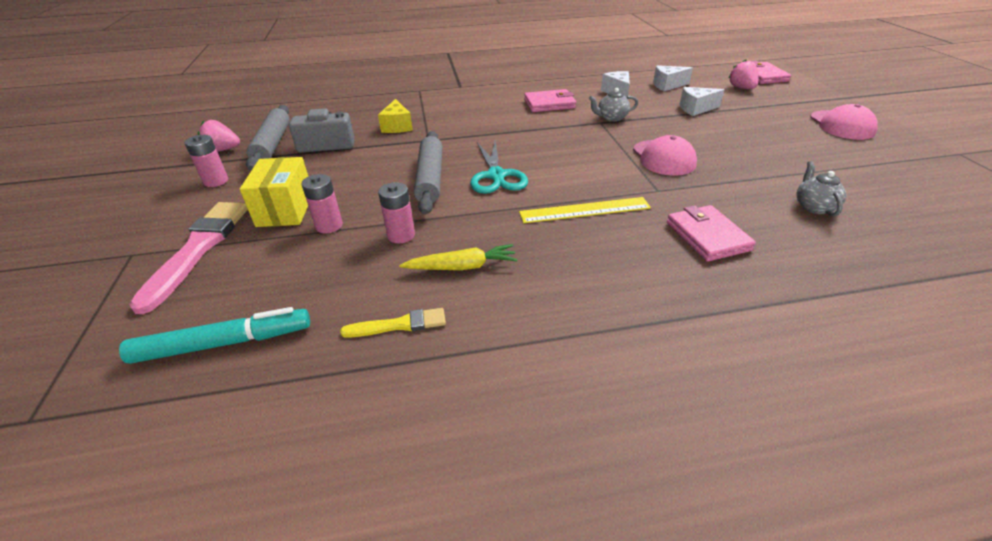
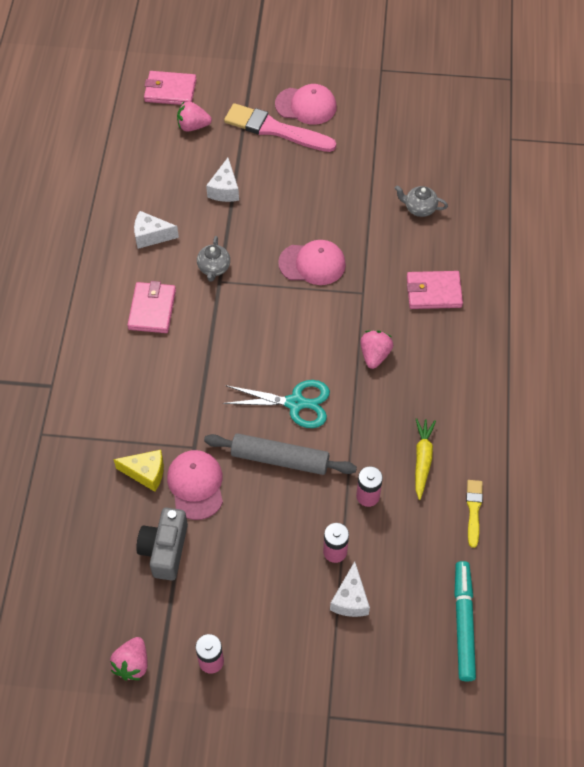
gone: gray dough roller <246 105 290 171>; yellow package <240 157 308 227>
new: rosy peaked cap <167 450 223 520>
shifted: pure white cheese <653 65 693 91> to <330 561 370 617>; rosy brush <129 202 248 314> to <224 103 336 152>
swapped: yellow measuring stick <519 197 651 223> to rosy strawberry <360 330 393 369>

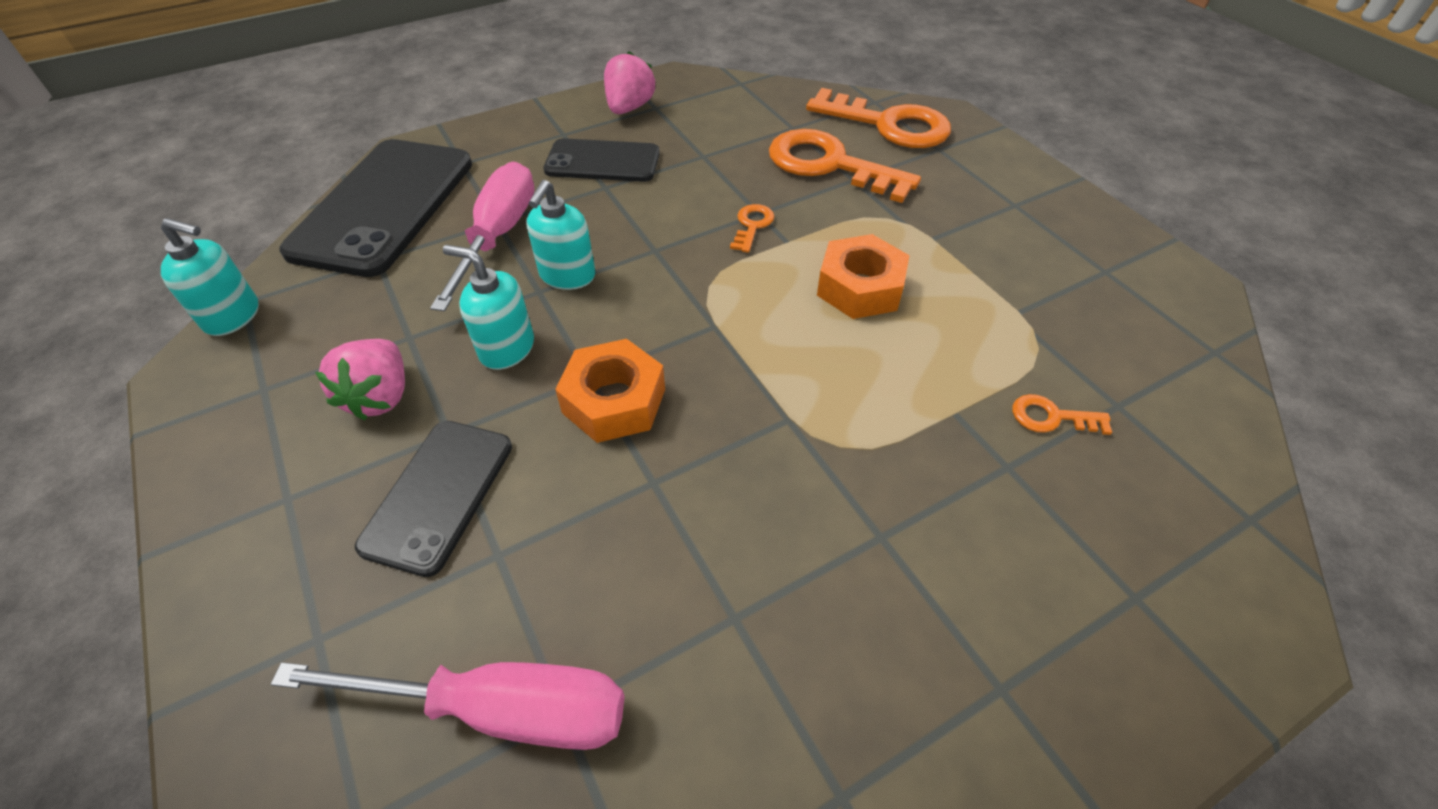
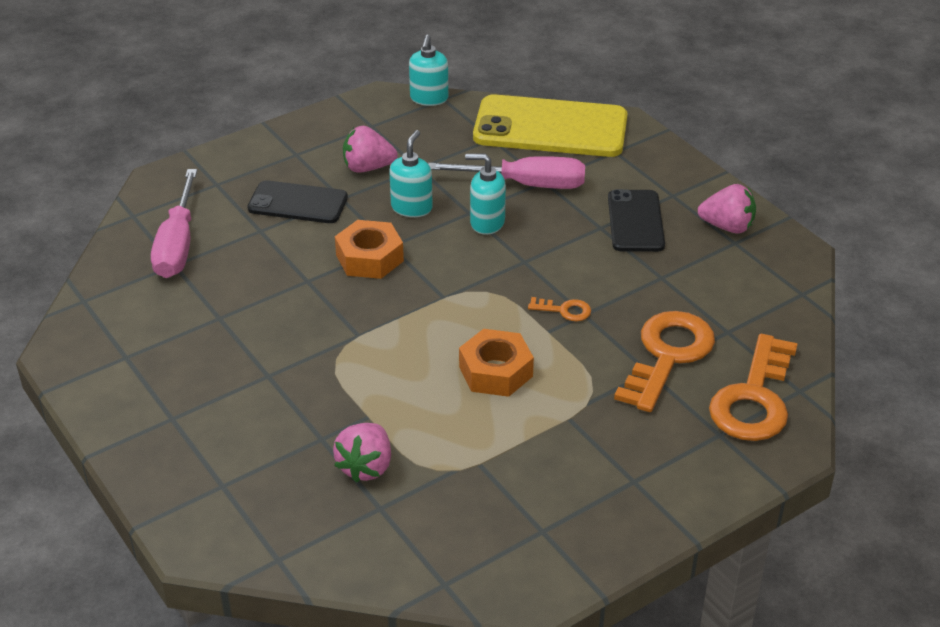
swapped: orange key <1012 394 1112 435> to rosy strawberry <333 423 391 483>
repainted: black phone <279 139 472 277> to yellow phone <473 95 628 157>

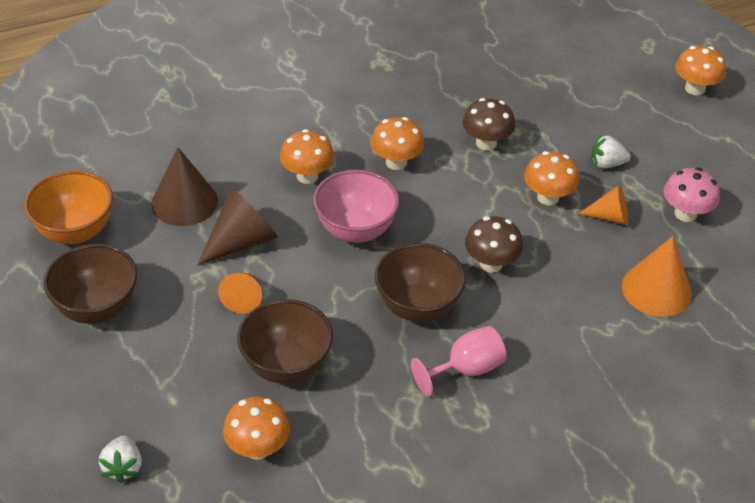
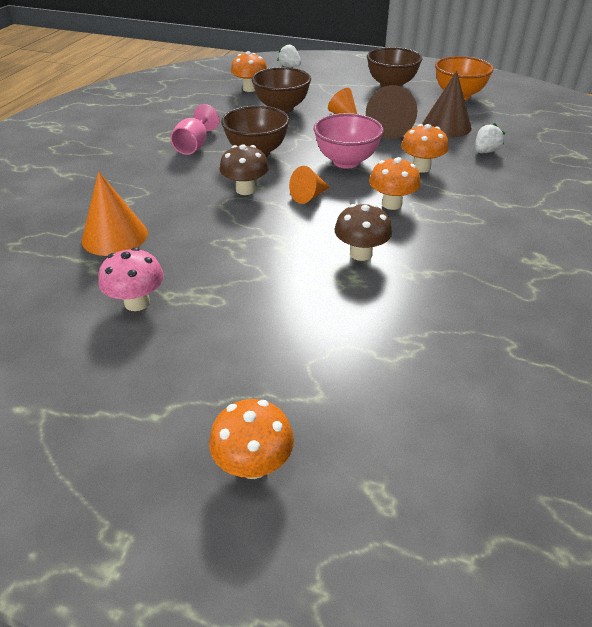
gone: orange toadstool <524 151 579 205>
shifted: pure white strawberry <591 135 631 168> to <475 123 505 153>; orange solid cone <578 185 628 225> to <289 166 330 204>

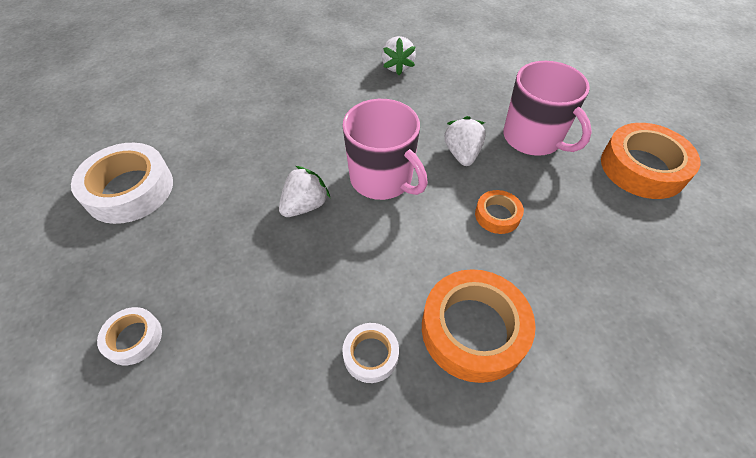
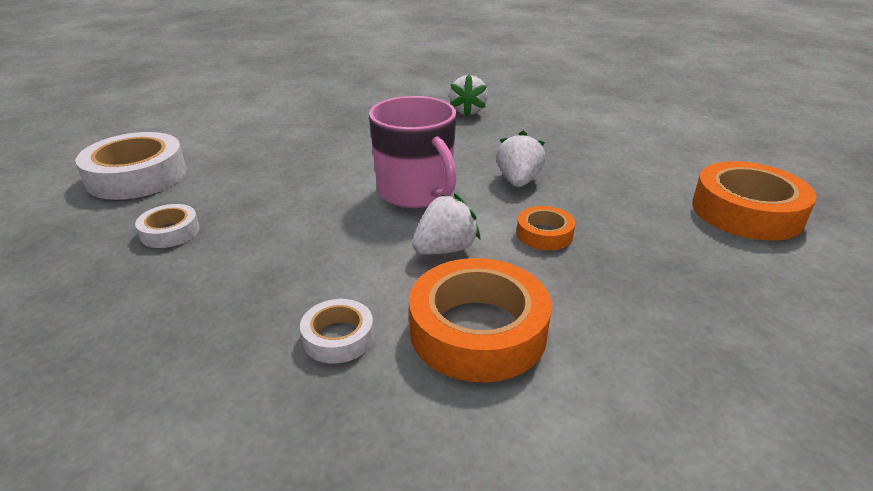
gone: rosy mug <503 61 592 156>
shifted: pure white strawberry <279 166 331 217> to <412 193 480 255>; pure white sticky tape <97 307 162 365> to <135 204 200 248>

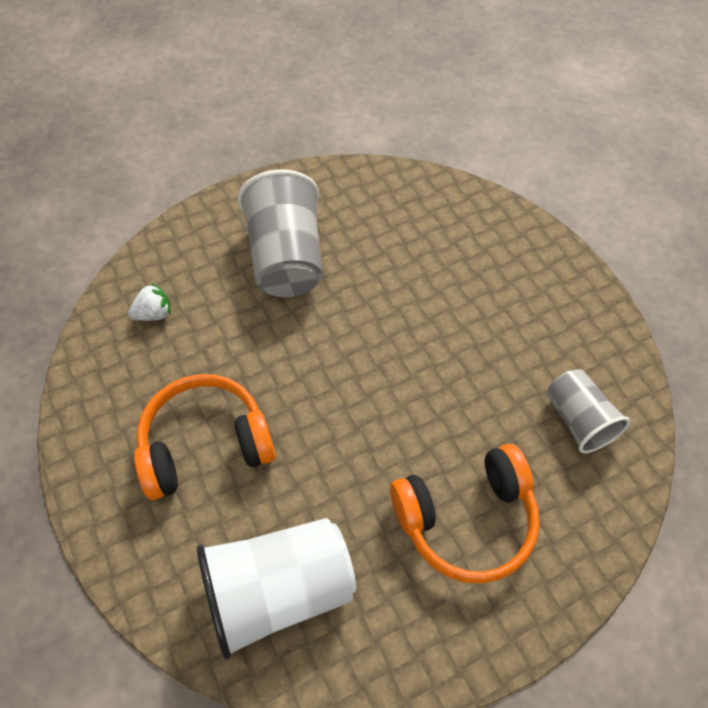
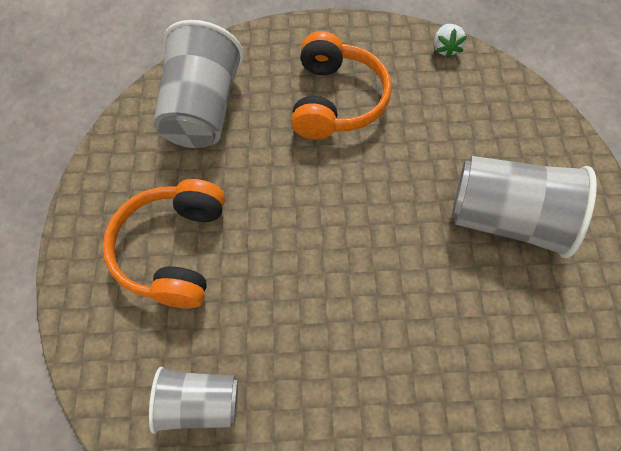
shifted: pure white strawberry <128 283 171 321> to <434 24 467 59>
repainted: pure white beaker <197 518 356 660> to gray beaker <154 20 244 148>

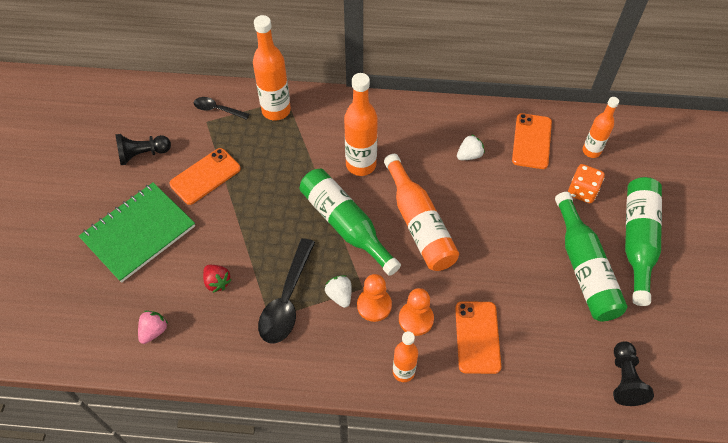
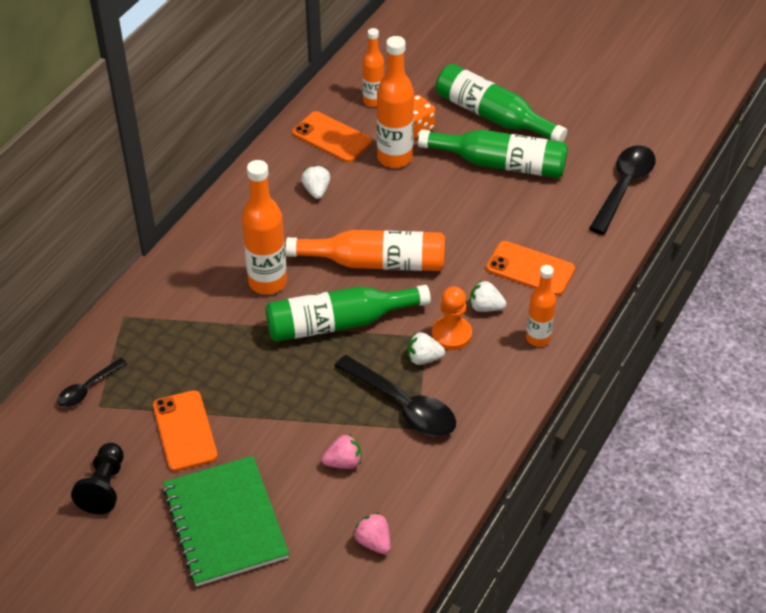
shifted: orange drink bottle <253 15 291 121> to <377 36 414 168>
swapped: orange pawn <399 288 434 336> to pure white strawberry <470 280 506 312>; black pawn <613 341 654 406> to black teaspoon <589 145 656 235>
repainted: red strawberry <203 265 232 293> to rosy strawberry <321 434 361 469>

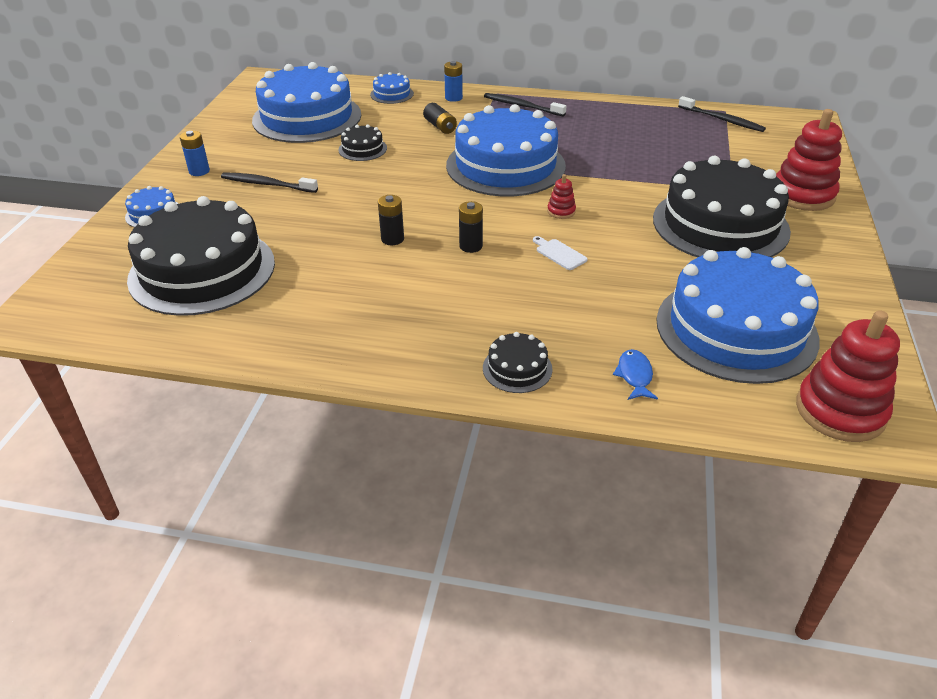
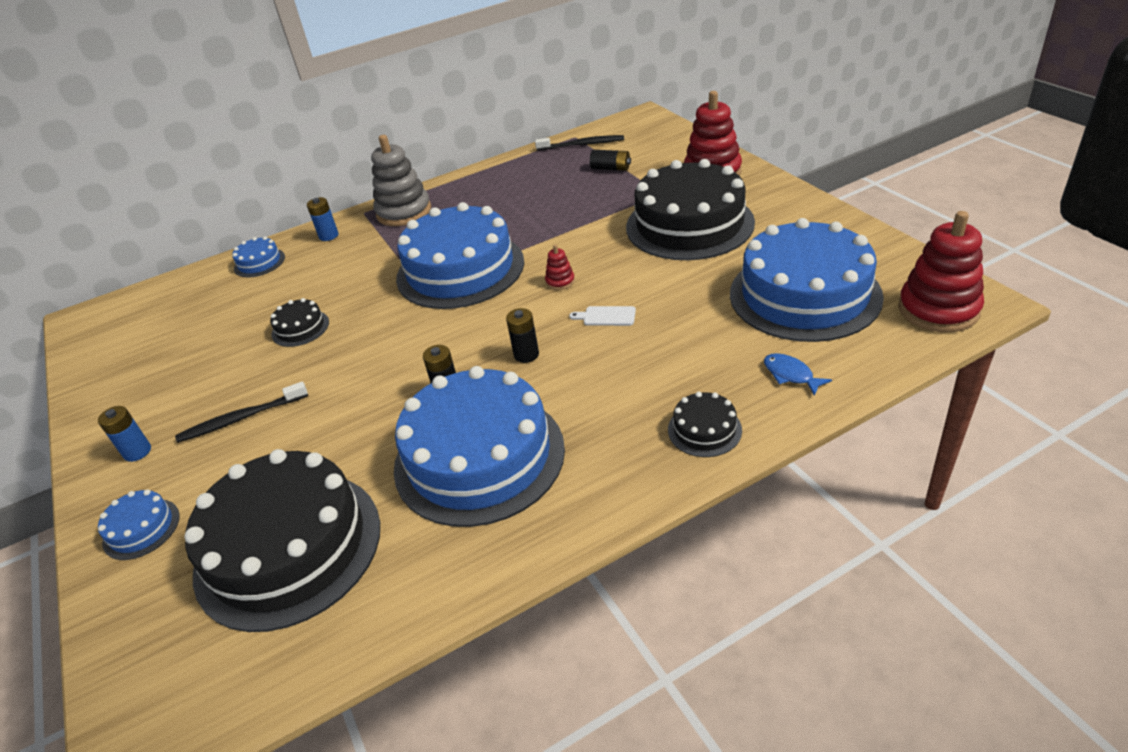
shifted: blue gateau <252 62 361 143> to <394 366 565 527>; black battery <423 103 457 134> to <590 150 631 171>
swapped: black tooth brush <484 93 566 117> to gray ring stacker <371 135 431 226>

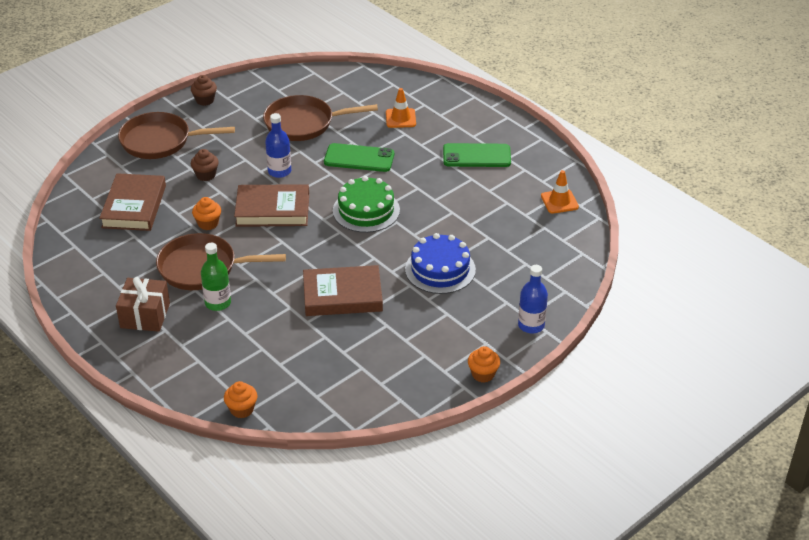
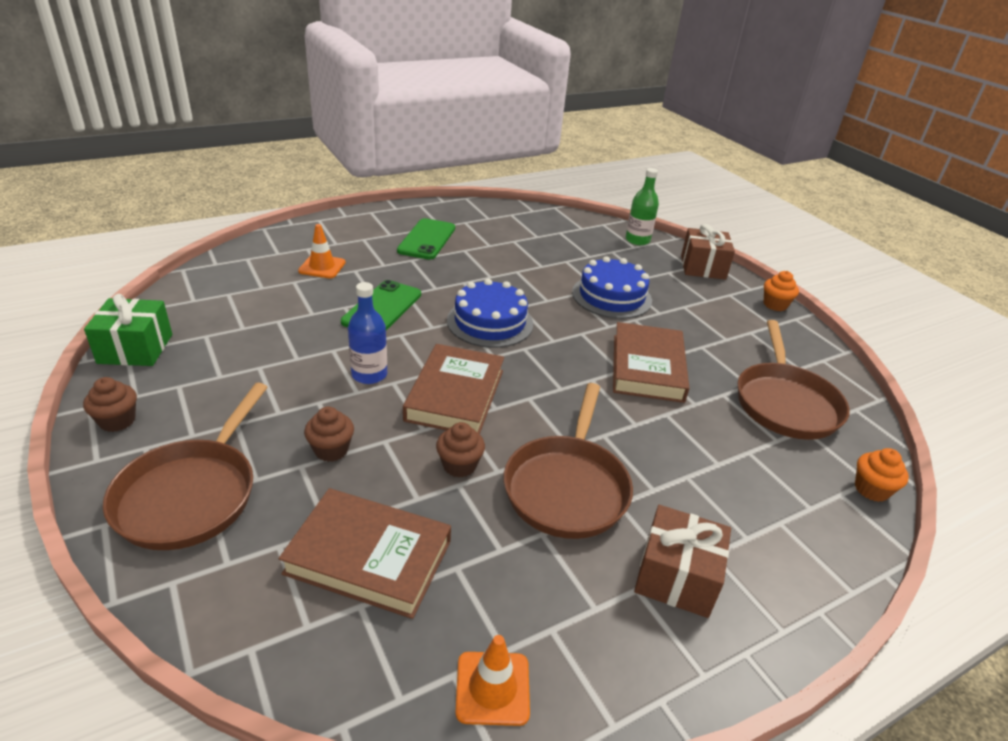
new: green present <84 294 172 366>
shifted: russet frying pan <263 95 378 141> to <738 320 850 440>; orange safety cone <541 170 579 214> to <455 635 530 726>; green drink bottle <201 243 231 311> to <626 168 659 245>
swapped: blue drink bottle <518 265 548 334> to russet present <681 224 735 280>
repainted: green gateau <333 176 400 233> to blue gateau <447 279 533 348>; orange muffin <192 197 221 230> to russet muffin <436 422 485 478>

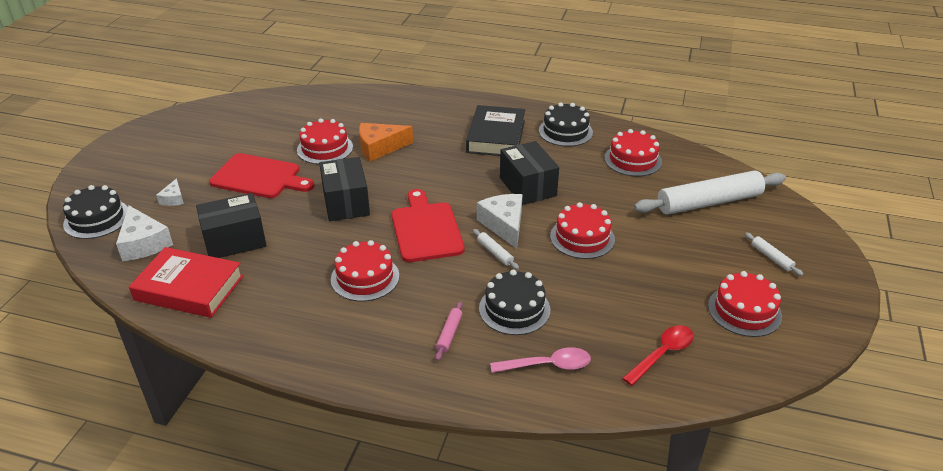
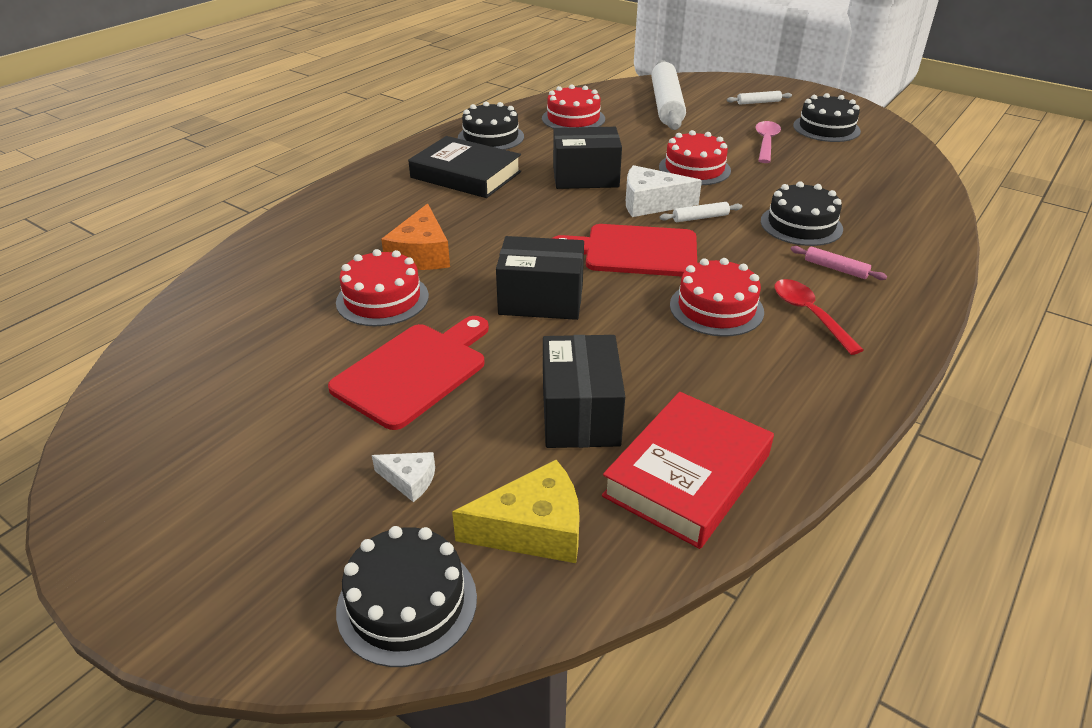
shifted: red teaspoon <622 325 694 386> to <774 279 864 355>; rosy teaspoon <490 347 591 373> to <756 121 781 163>
repainted: pure white cheese <116 206 173 261> to yellow cheese <452 460 580 563>; red gateau <708 271 782 337> to black gateau <793 93 861 142>

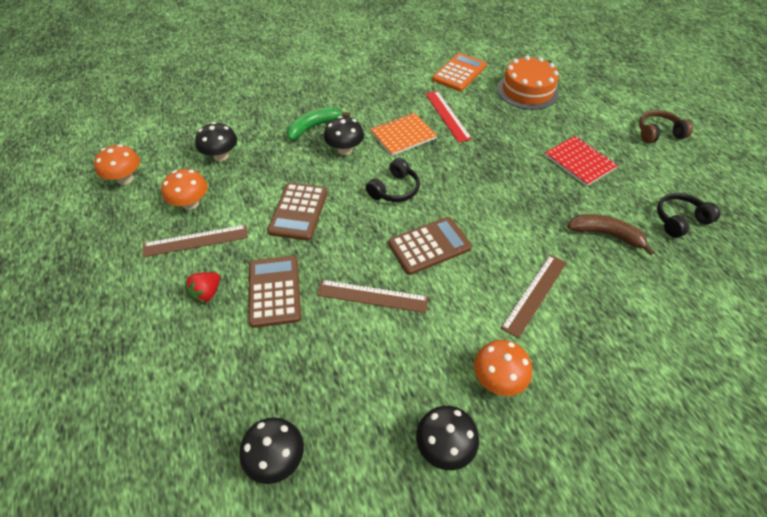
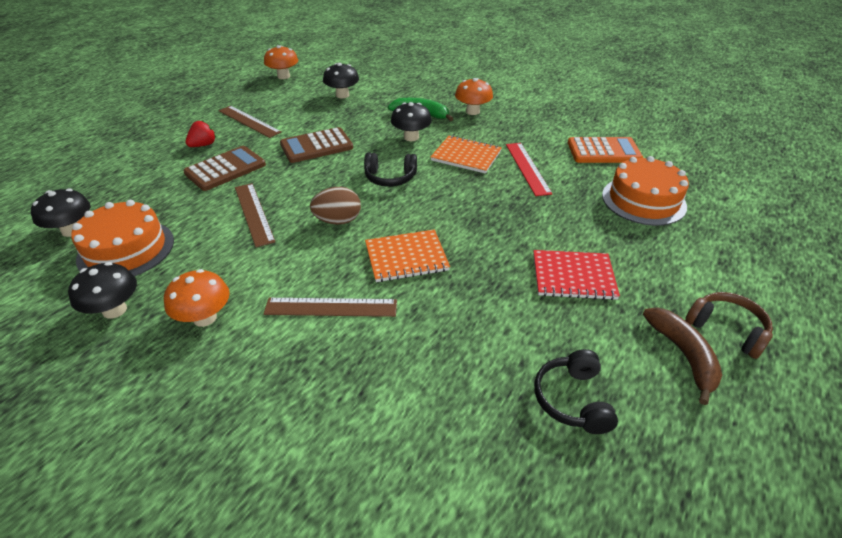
new: orange gateau <71 200 174 276>; orange exercise book <365 229 450 282>
shifted: orange toadstool <161 169 208 210> to <455 78 493 115>; russet toy banana <567 214 655 255> to <643 307 722 405>
swapped: russet adding machine <388 217 472 275> to russet egg <310 187 361 225>
rotated: red measuring stick <425 91 472 142> = <506 143 553 196> 45 degrees counterclockwise; red exercise book <545 136 618 186> = <533 250 620 300> 75 degrees clockwise; black headset <657 193 720 238> = <534 349 618 434> 120 degrees counterclockwise; red strawberry <184 272 220 303> = <186 120 216 147> 135 degrees clockwise

